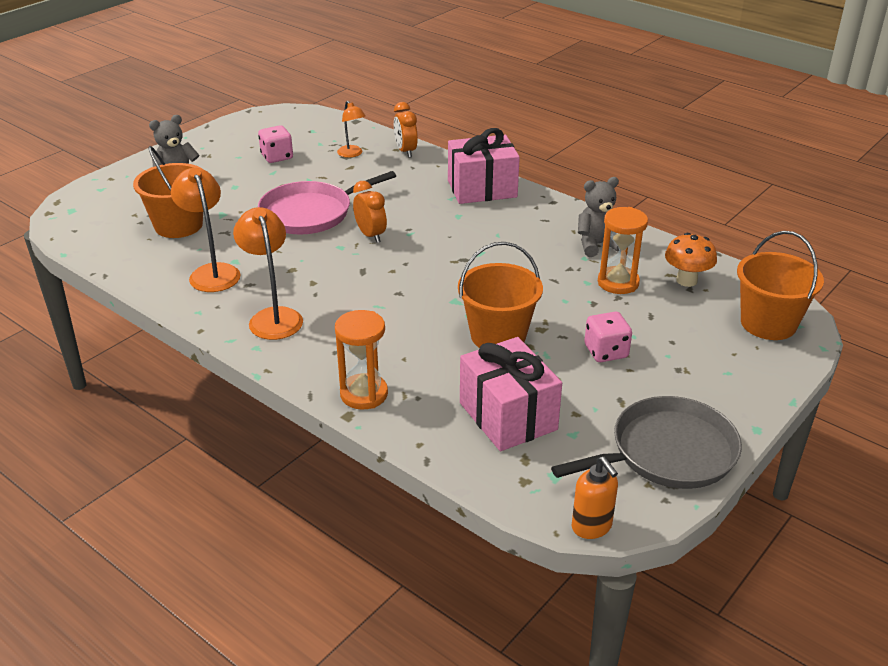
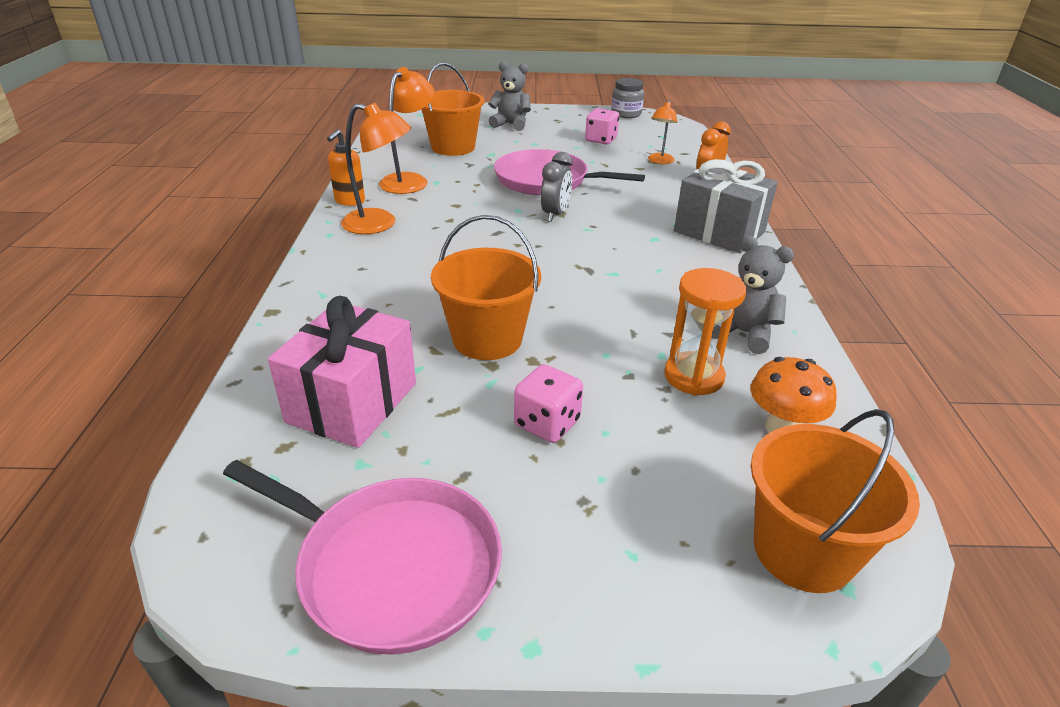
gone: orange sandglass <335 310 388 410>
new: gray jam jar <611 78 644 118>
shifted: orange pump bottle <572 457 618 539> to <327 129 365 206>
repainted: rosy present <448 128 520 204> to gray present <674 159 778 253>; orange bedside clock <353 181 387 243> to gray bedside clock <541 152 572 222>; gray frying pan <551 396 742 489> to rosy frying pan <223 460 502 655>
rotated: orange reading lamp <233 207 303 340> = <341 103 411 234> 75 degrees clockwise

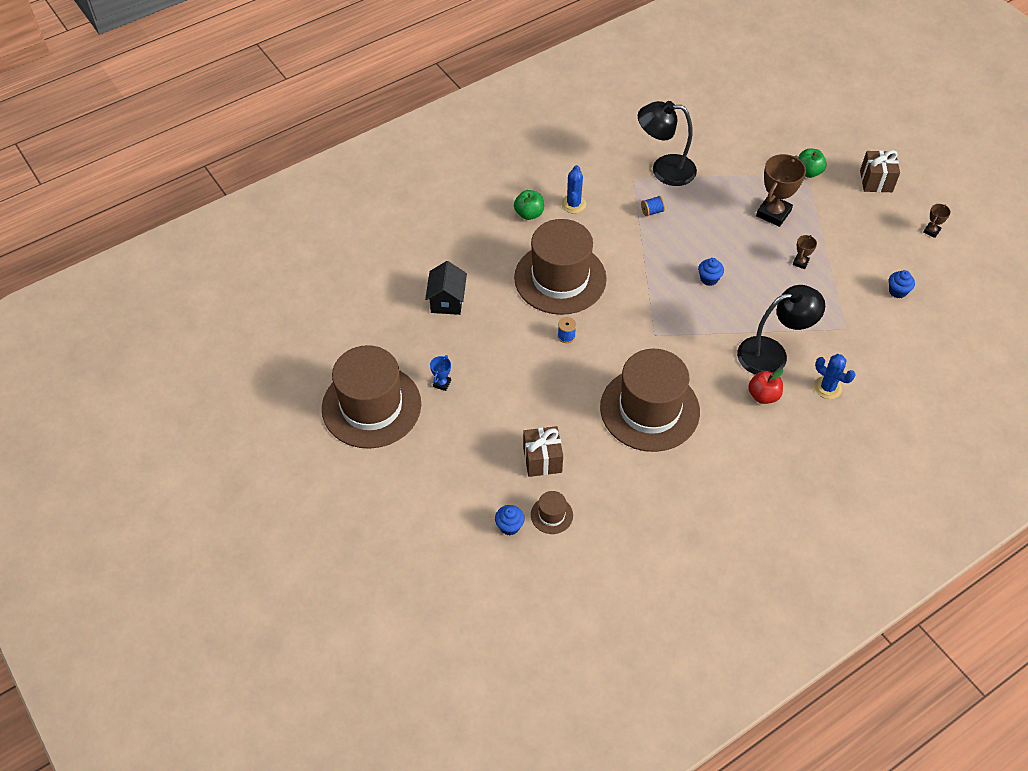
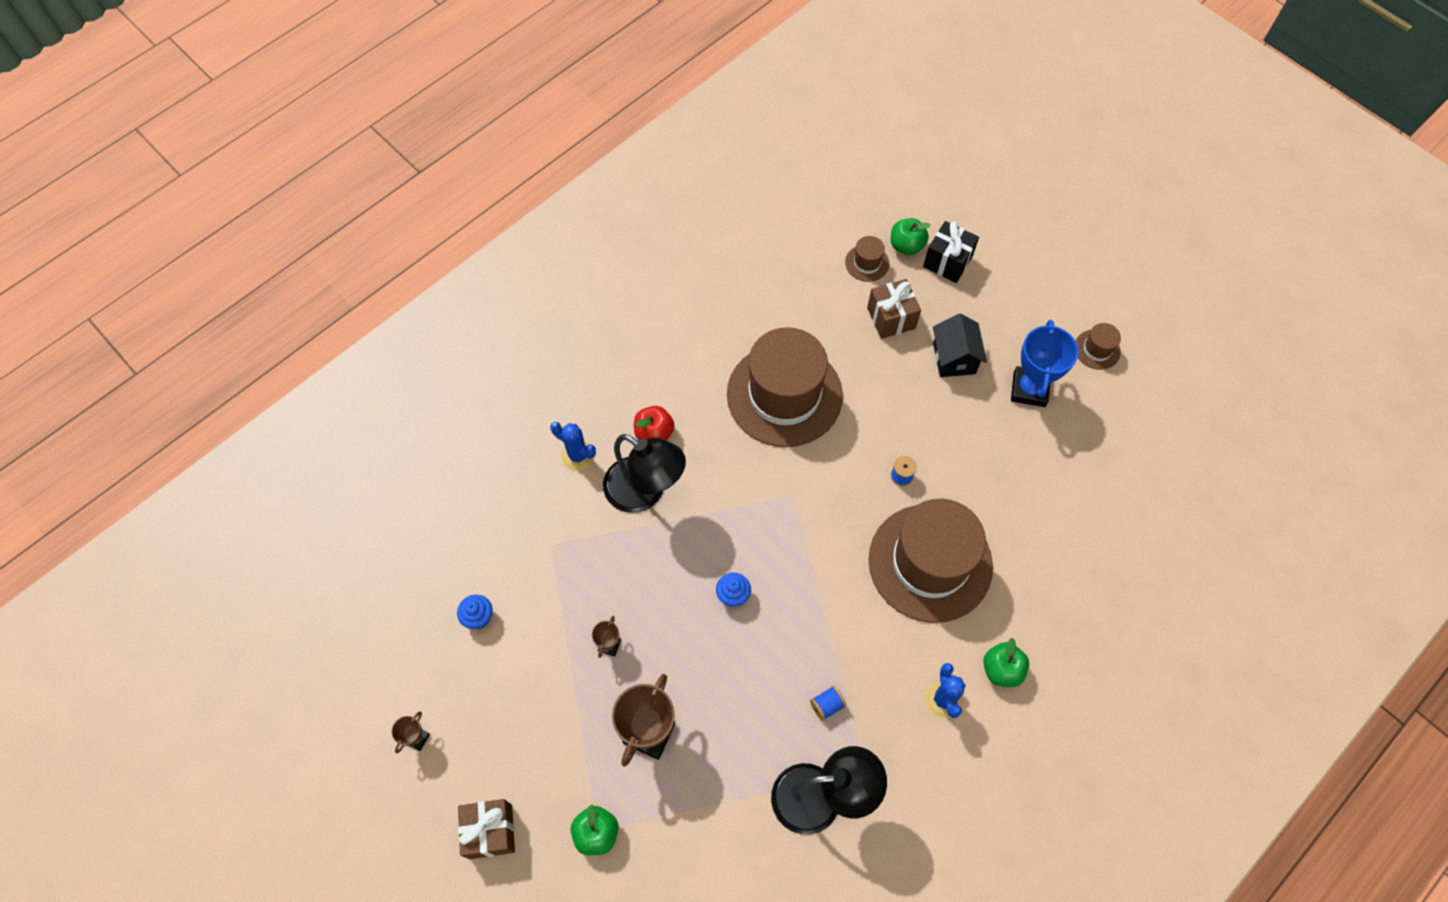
new: black present <923 221 979 283>
shifted: black toy house <425 261 467 315> to <933 314 987 377>
swapped: blue muffin <495 505 525 535> to green apple <891 218 930 255>
rotated: black reading lamp <737 285 825 375> = <603 434 686 513> 120 degrees counterclockwise
scaled: russet tall hat <322 345 421 449> = <1076 323 1121 370> x0.40; blue prize cup <430 355 451 391> = <1011 320 1079 407> x2.10

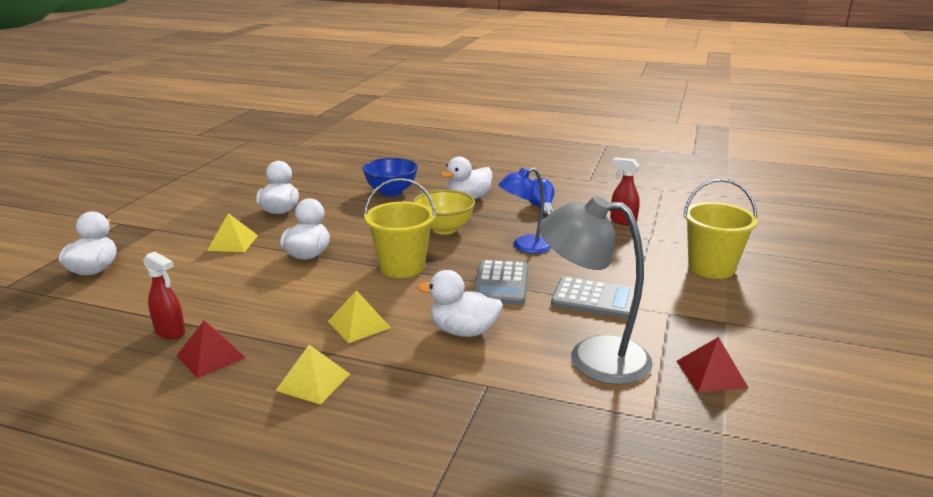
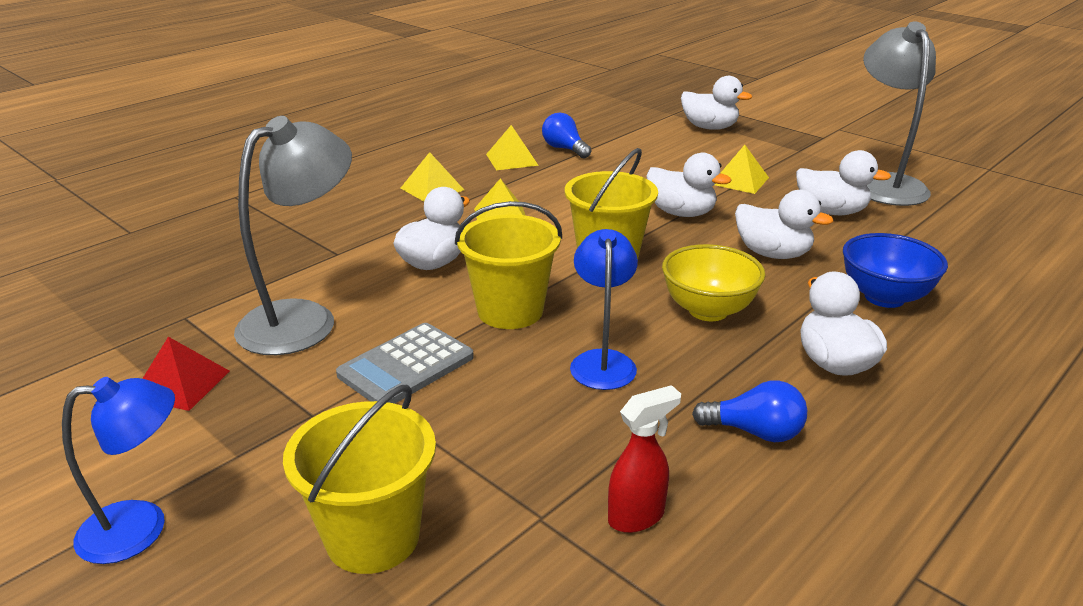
new: gray reading lamp <863 21 936 206>; pure white toy duck <735 190 833 259>; blue reading lamp <62 377 175 564>
swapped: red spray bottle <143 251 185 339> to blue lightbulb <542 113 592 159>; gray adding machine <473 260 529 305> to yellow pail <455 201 562 329>
repainted: red pyramid shape <177 321 246 378> to yellow pyramid shape <486 125 539 170>

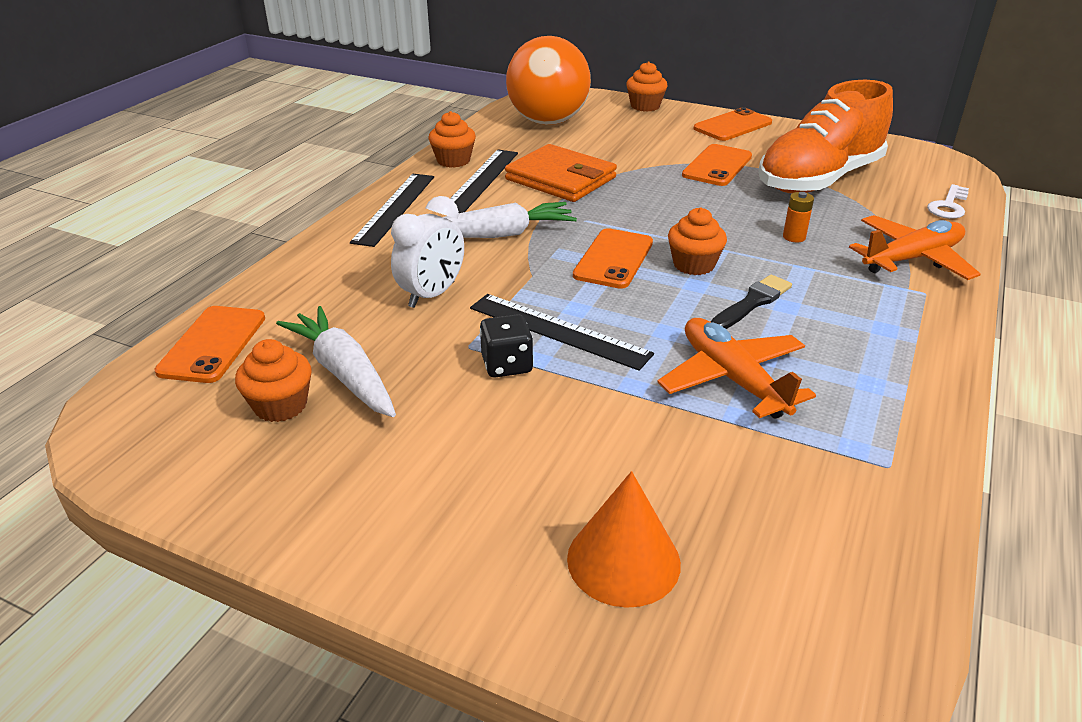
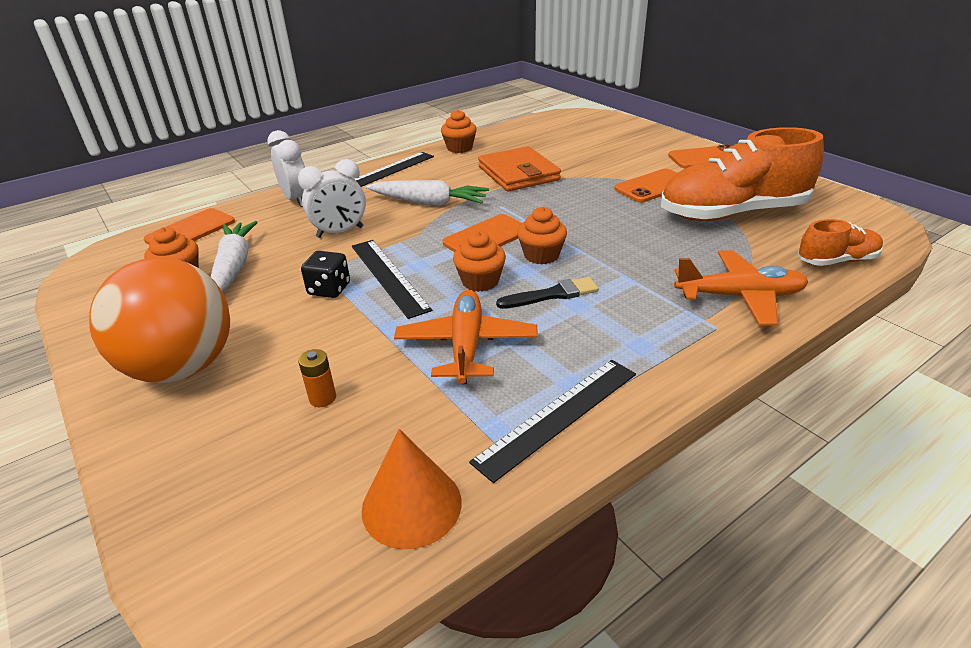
new: pure white bedside clock <267 130 305 207>
shifted: orange sphere <506 36 591 125> to <89 258 230 383>; orange muffin <626 62 667 112> to <453 231 506 292>; black measuring stick <450 150 518 213> to <469 360 636 483>; orange battery <783 192 814 242> to <298 349 336 407>; orange solid cone <567 471 681 608> to <361 429 461 549>
swapped: pure white key <927 184 969 219> to orange lace-up shoe <798 219 883 266>

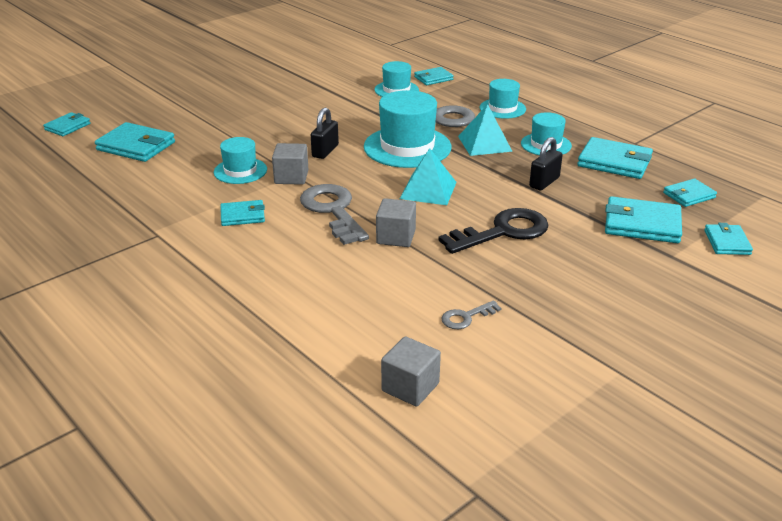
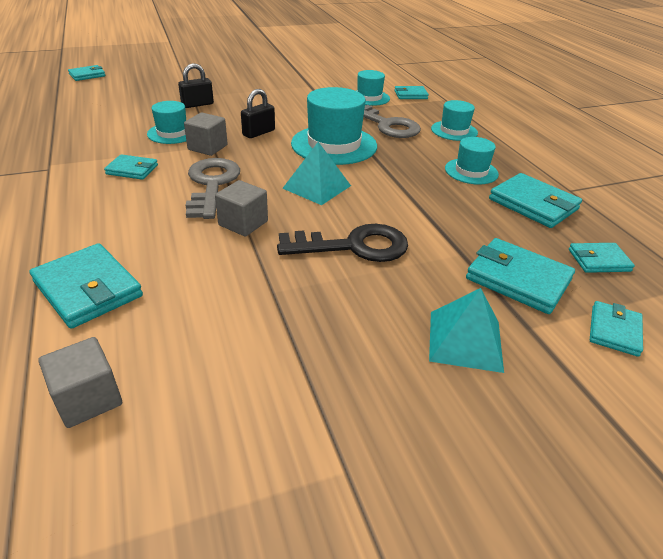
gone: gray key <441 300 501 329>
shifted: turquoise pyramid shape <458 104 513 156> to <429 288 504 373>; turquoise billfold <95 122 175 162> to <30 243 143 329>; black lock <529 137 563 190> to <178 63 214 108>

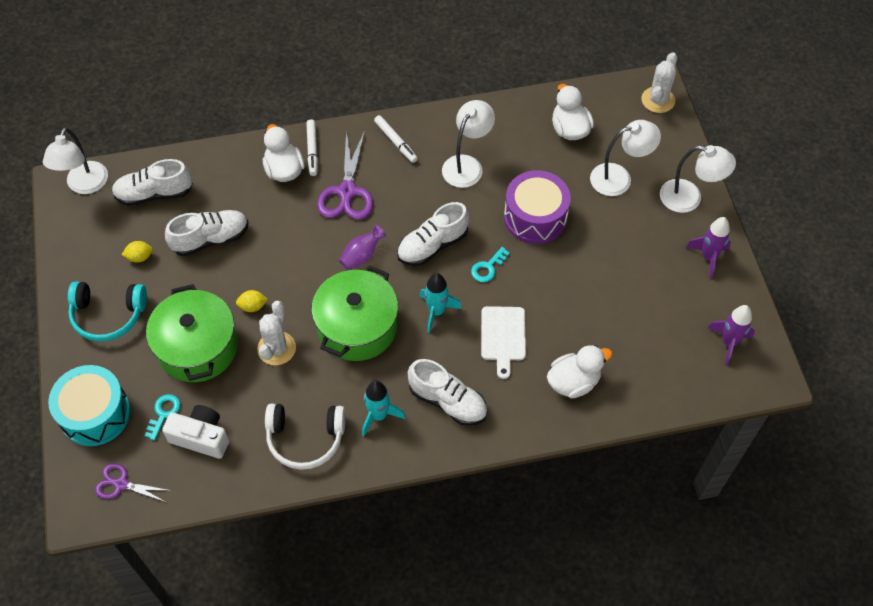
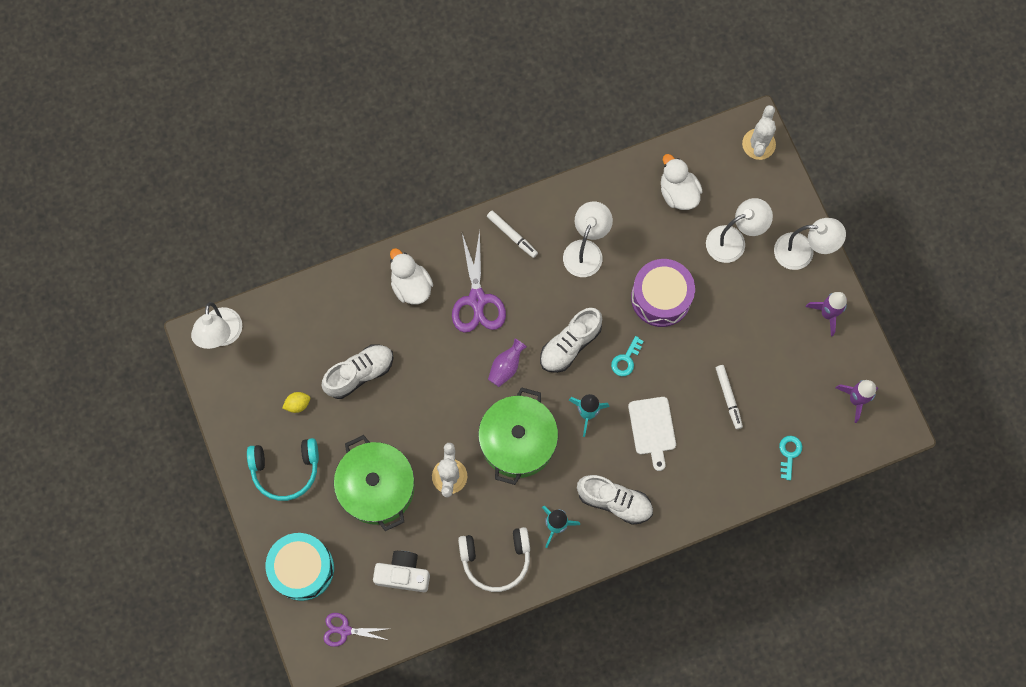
gone: pure white lace-up shoe <112 159 193 206>; yellow citrus fruit <236 290 268 312>; pure white toy duck <547 345 613 398>
shifted: pure white felt pen <306 119 318 176> to <716 365 743 429>; turquoise key <144 394 180 441> to <779 436 802 480>

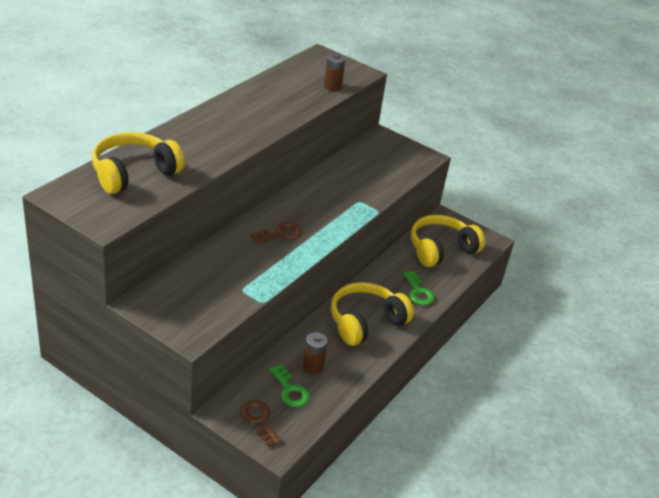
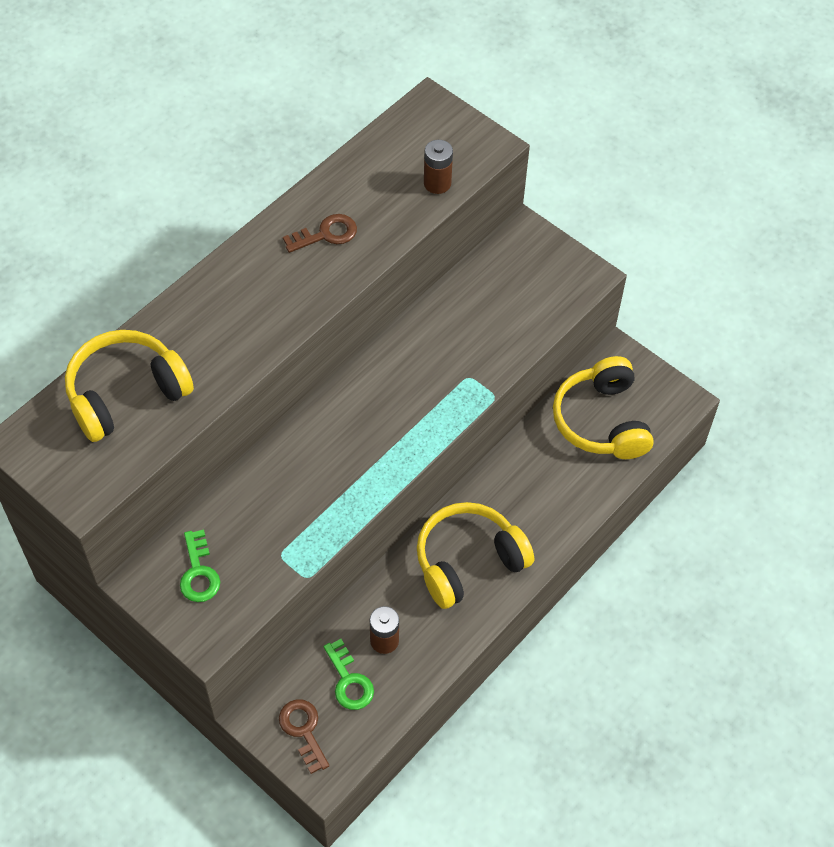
shifted: russet key <251 222 303 244> to <283 214 357 253>; green key <404 271 434 305> to <180 530 220 602>
rotated: yellow headset <411 215 485 267> = <553 356 654 459> 75 degrees counterclockwise

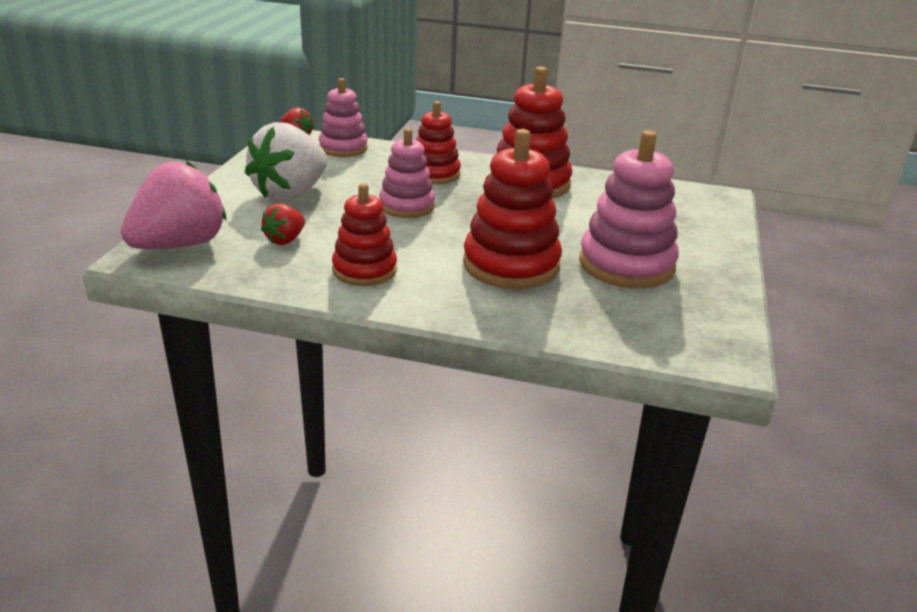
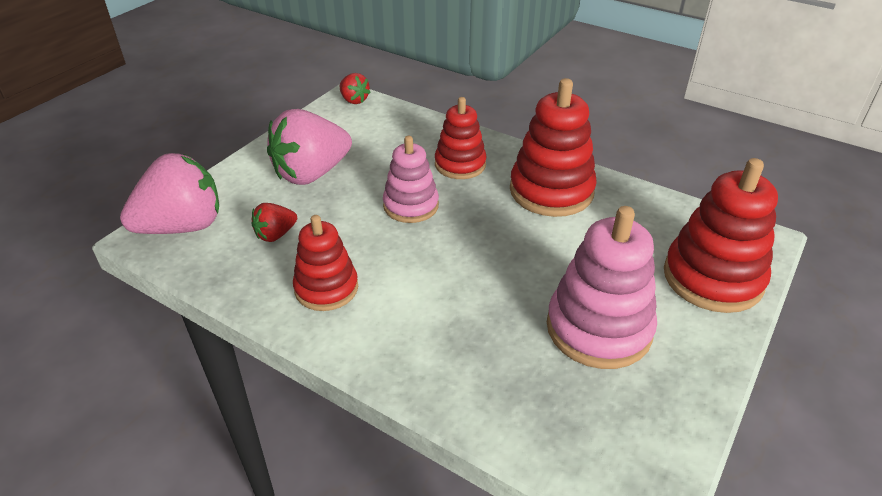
gone: rosy ring stacker <319 78 368 157>
shifted: red ring stacker <463 129 562 289> to <664 158 778 313>
repainted: pure white strawberry <245 122 327 202> to rosy strawberry <267 109 352 185>

